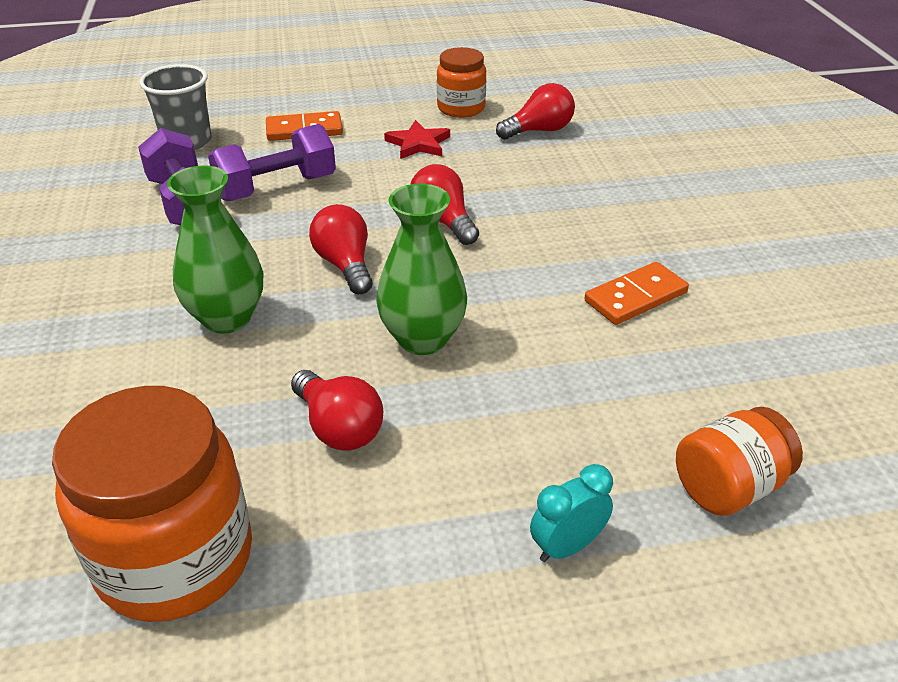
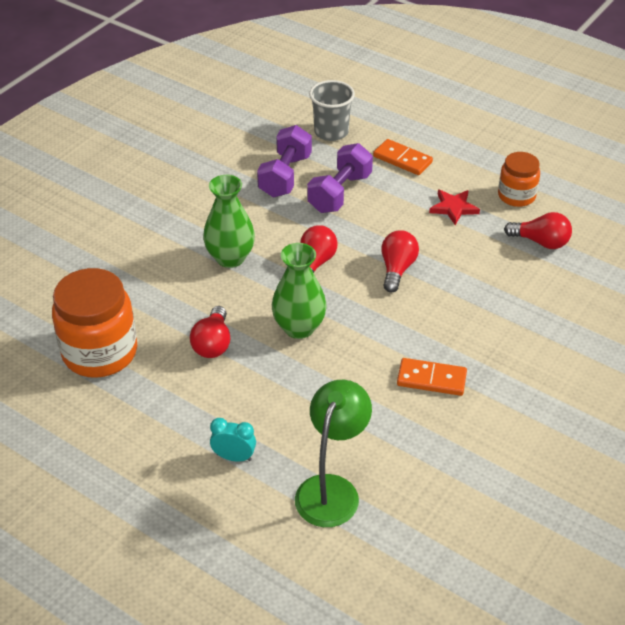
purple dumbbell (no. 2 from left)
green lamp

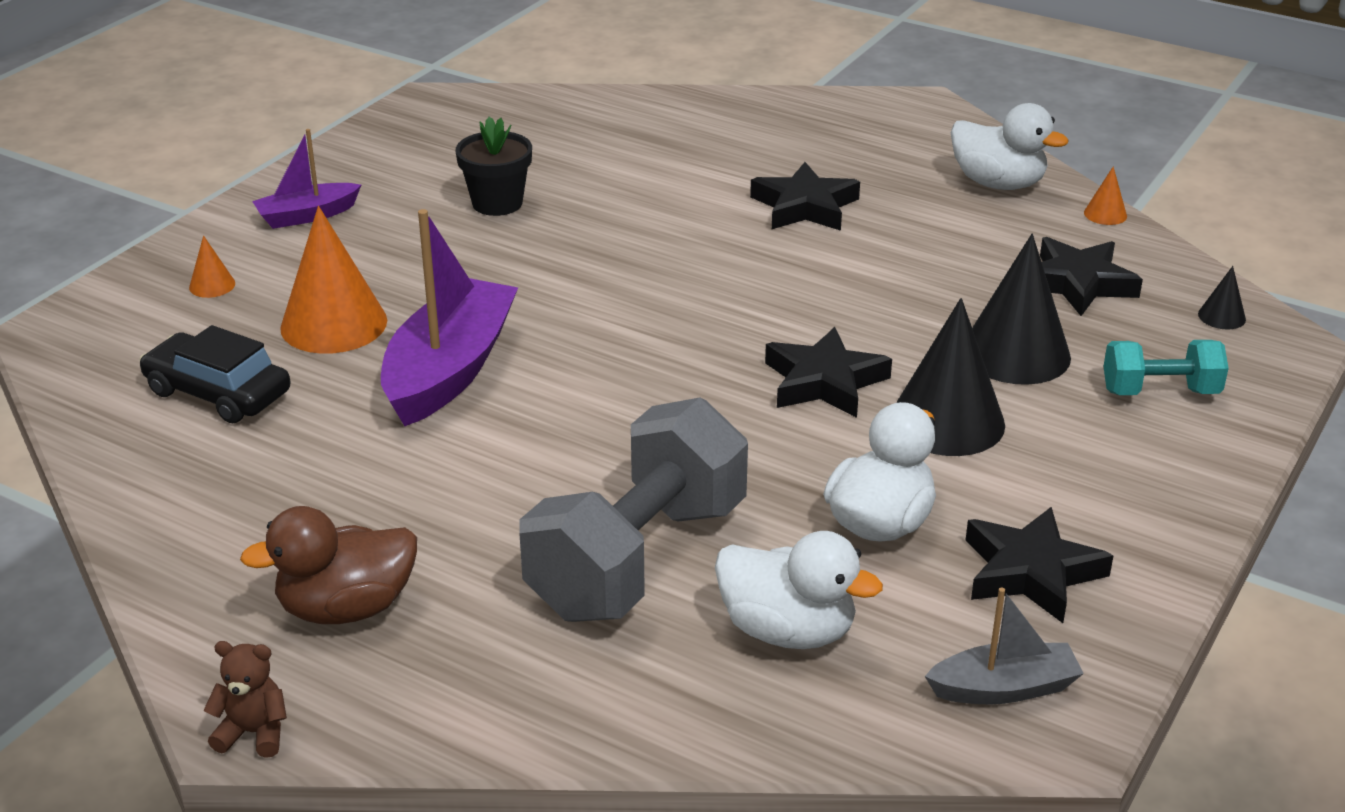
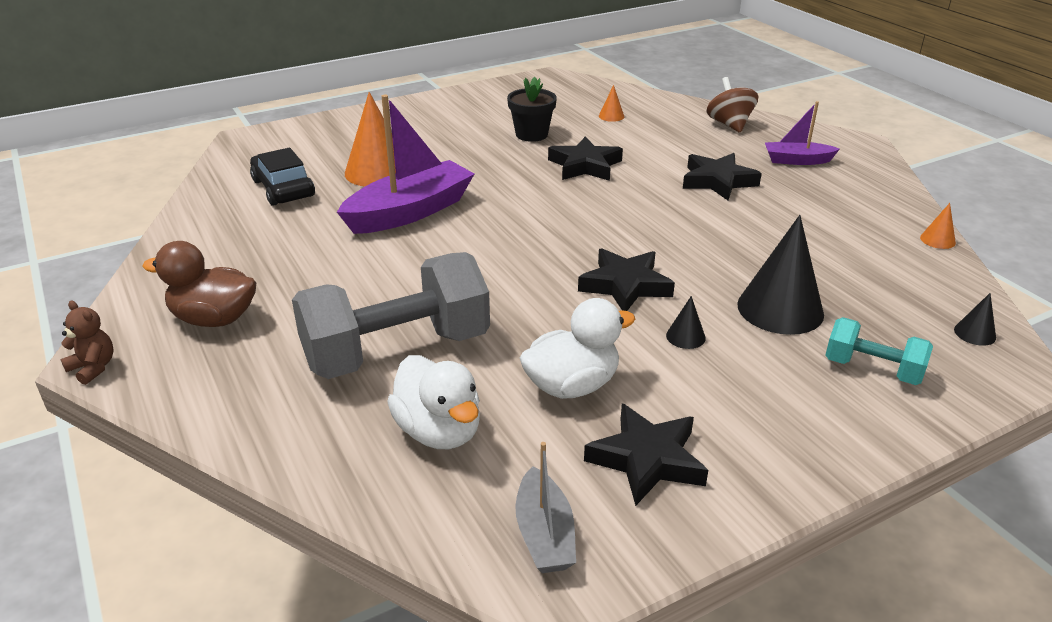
white duck (no. 3 from left in the first image)
purple boat (no. 2 from left)
orange cone (no. 2 from left)
black star (no. 1 from left)
black cone (no. 1 from left)
grey boat
brown spinning top

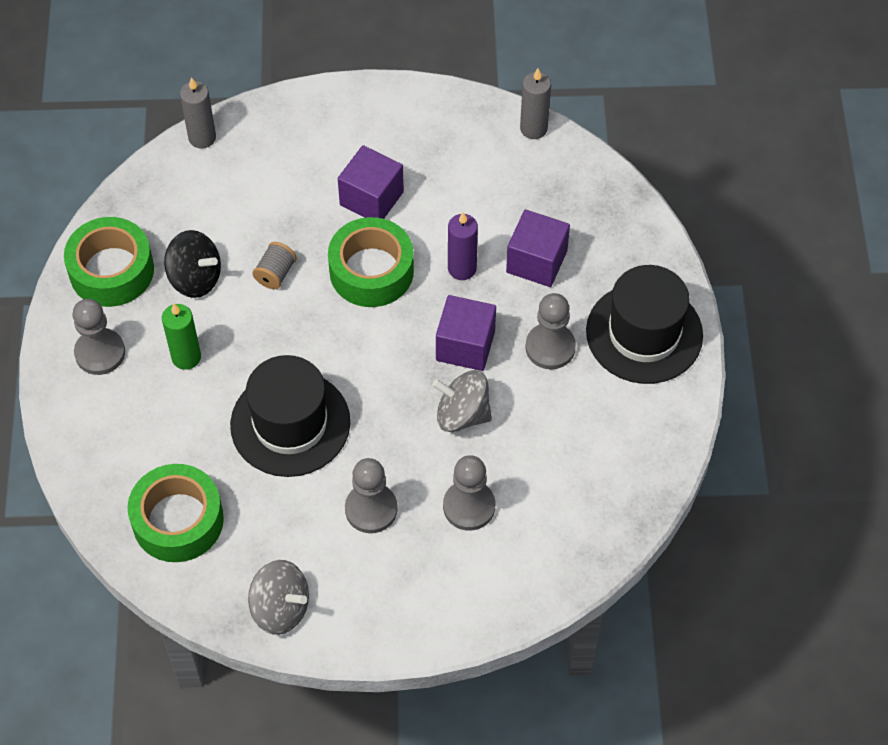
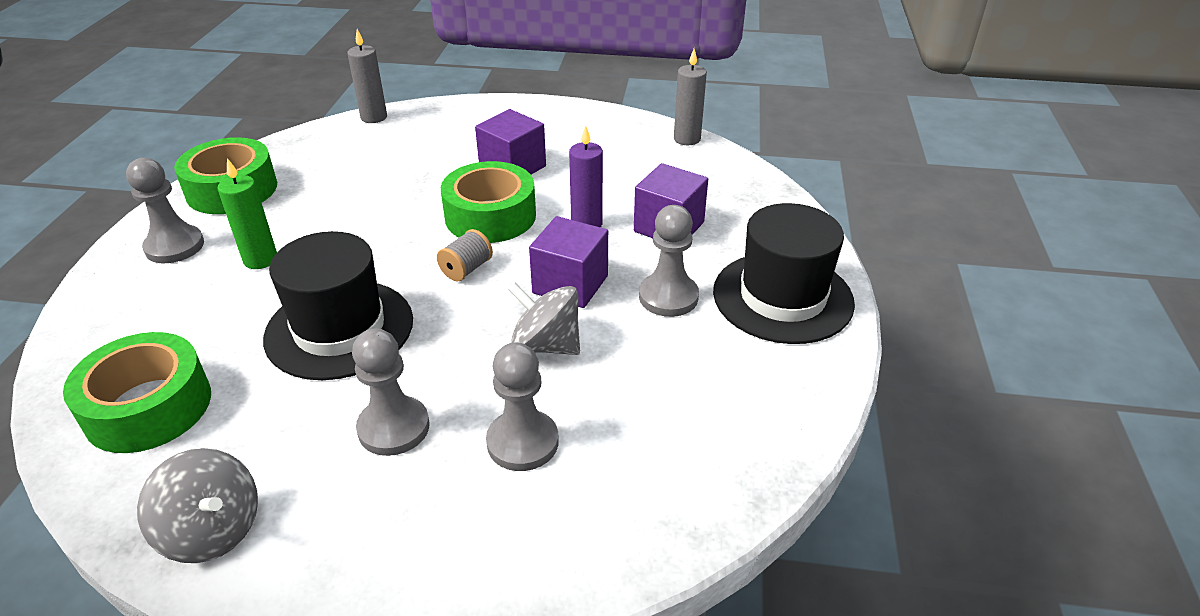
black spinning top
grey spool

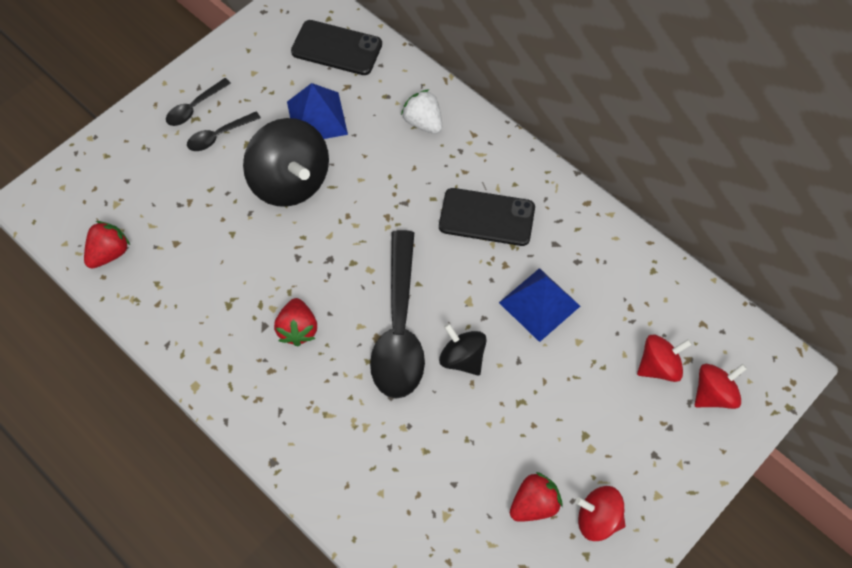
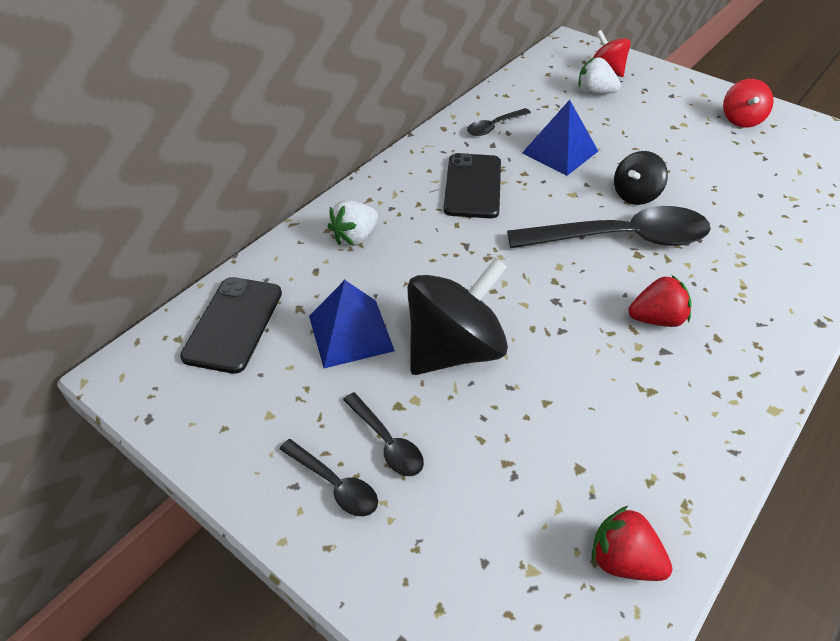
white strawberry (no. 2 from left)
red strawberry (no. 3 from left in the first image)
black spoon (no. 3 from left)

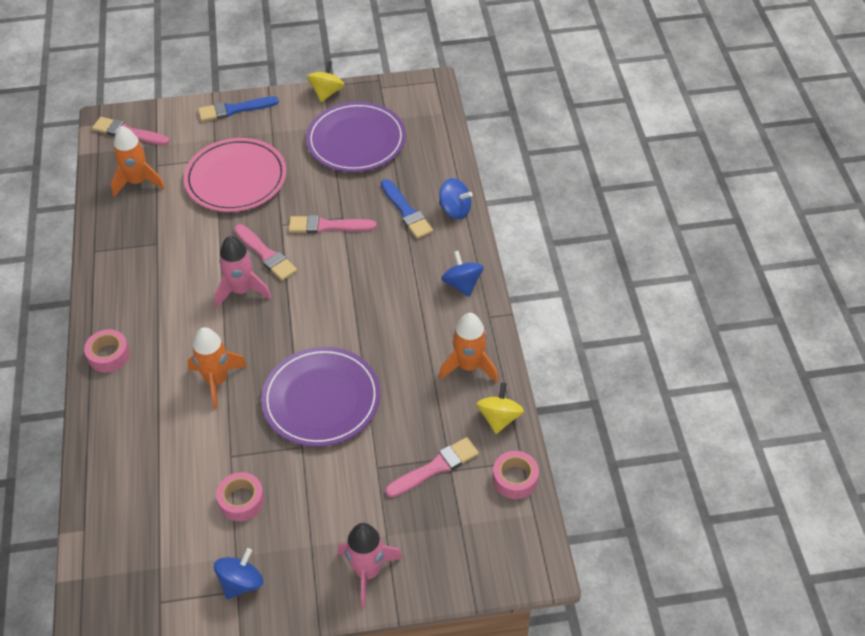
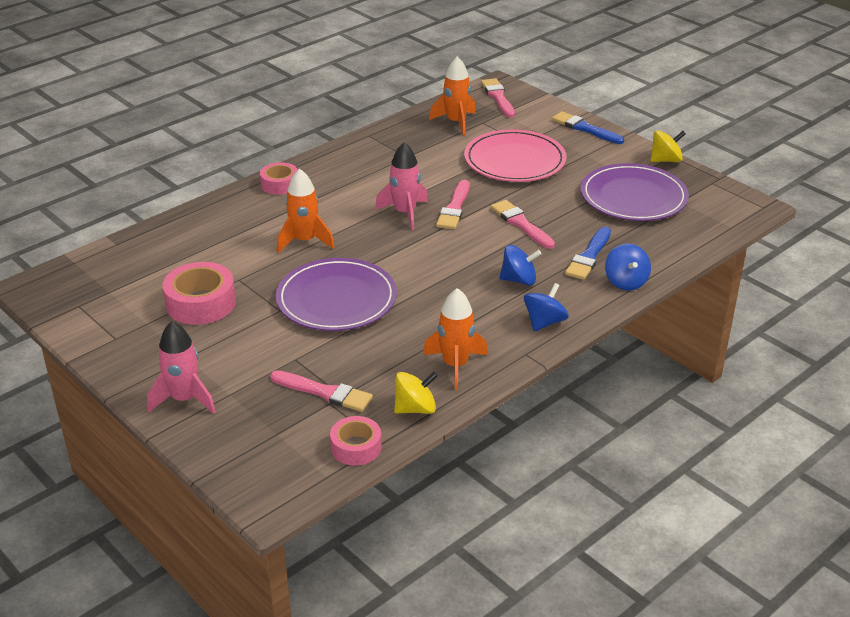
pink tape (no. 1 from left)
blue spinning top (no. 1 from left)

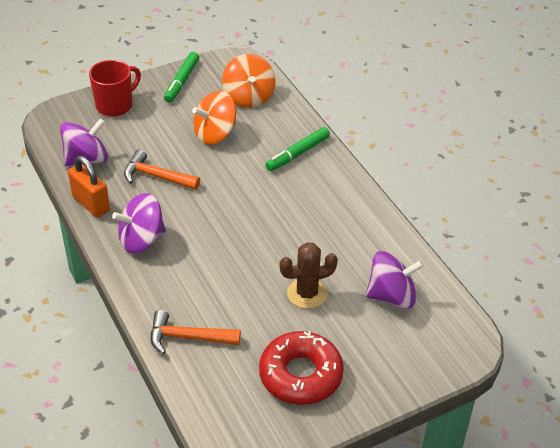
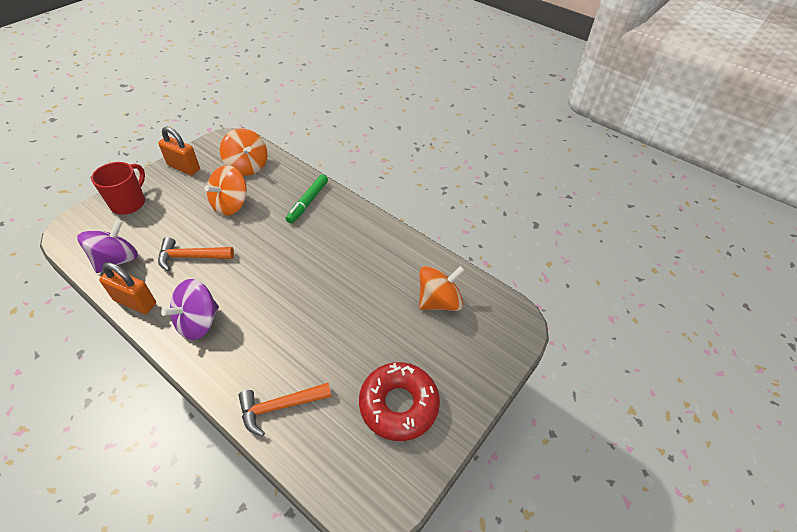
orange padlock (no. 2 from left)
brown cactus
orange spinning top (no. 3 from left)

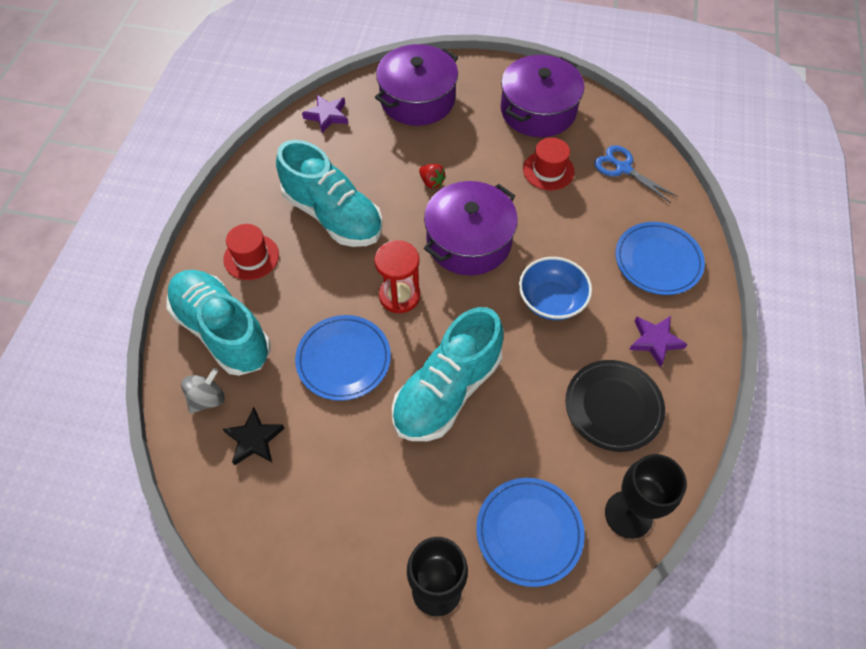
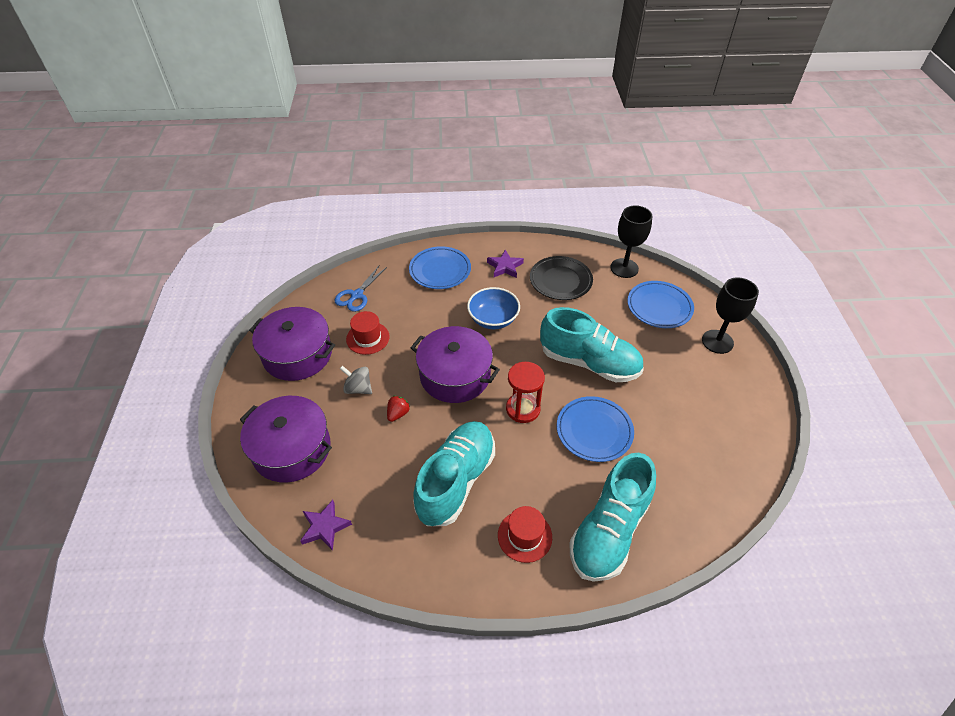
grey spinning top
black star

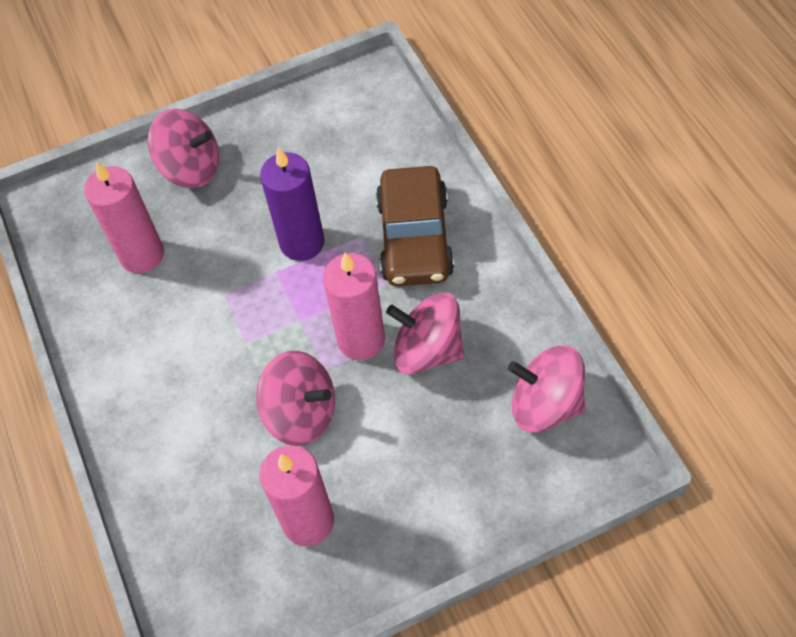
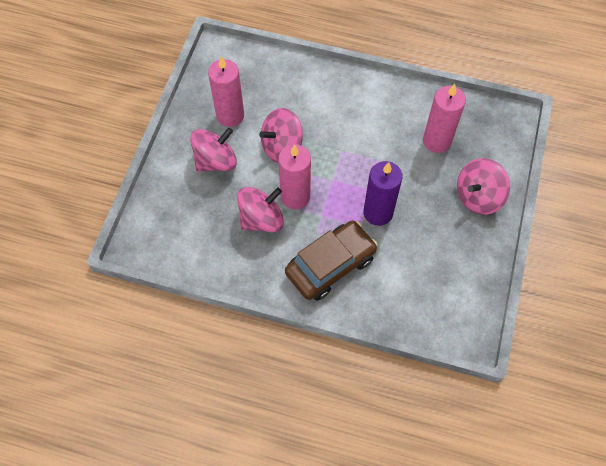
brown car
pink spinning top (no. 1 from left)

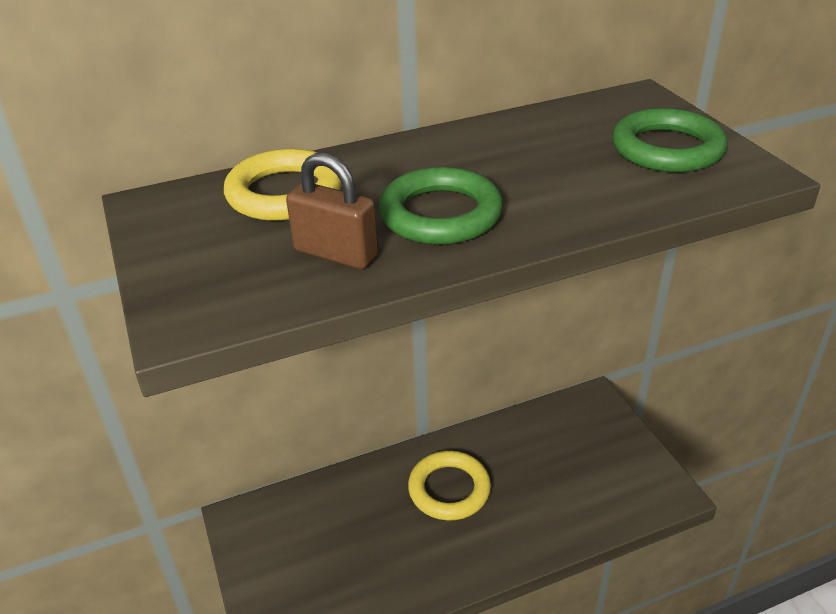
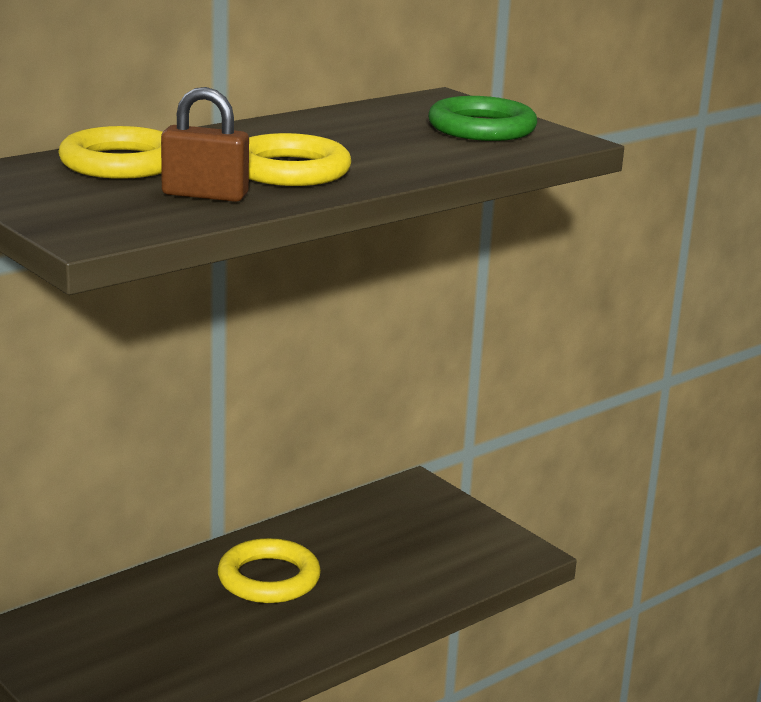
yellow ring (no. 3 from left)

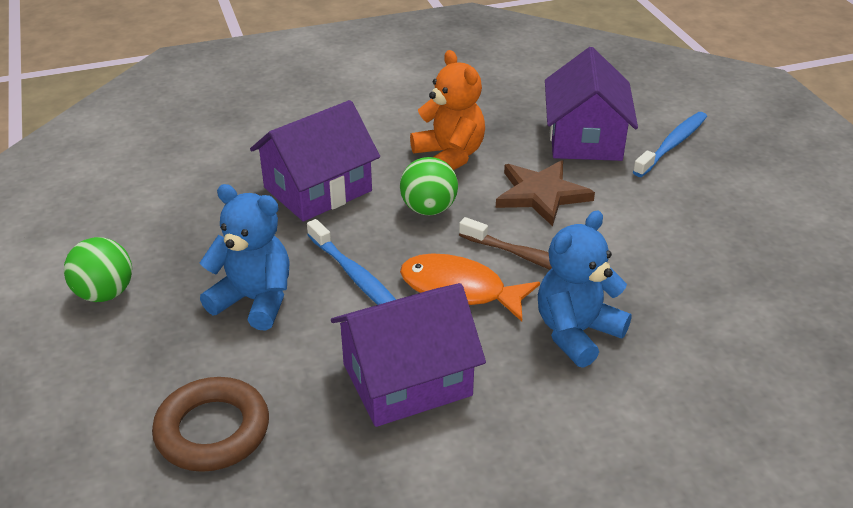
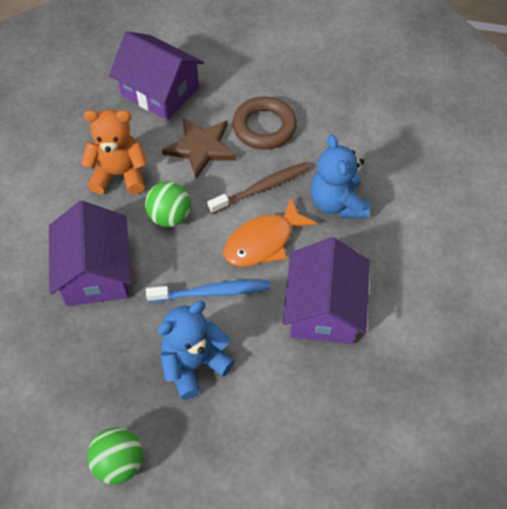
blue toothbrush (no. 2 from left in the first image)
brown ring

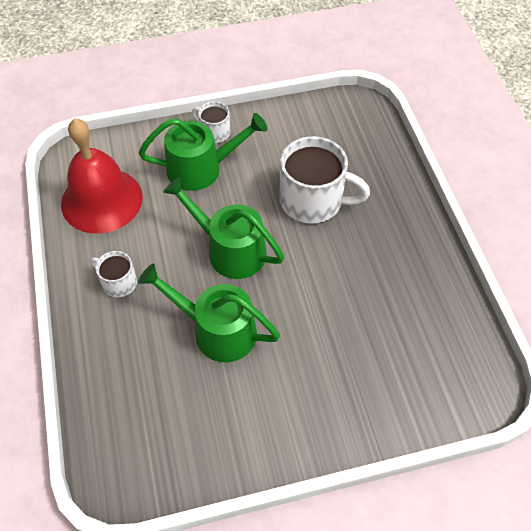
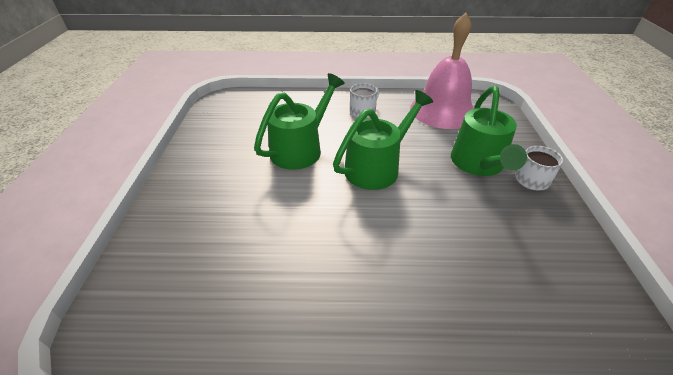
pink bell
white mug (no. 3 from left in the first image)

